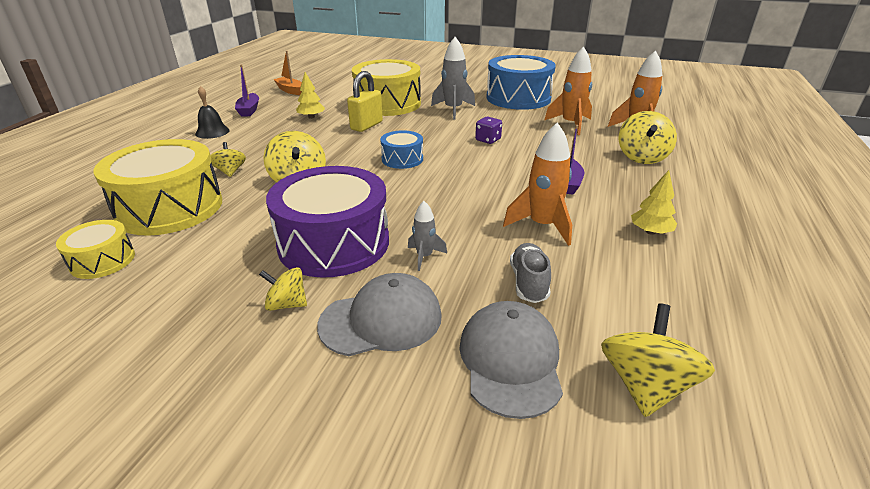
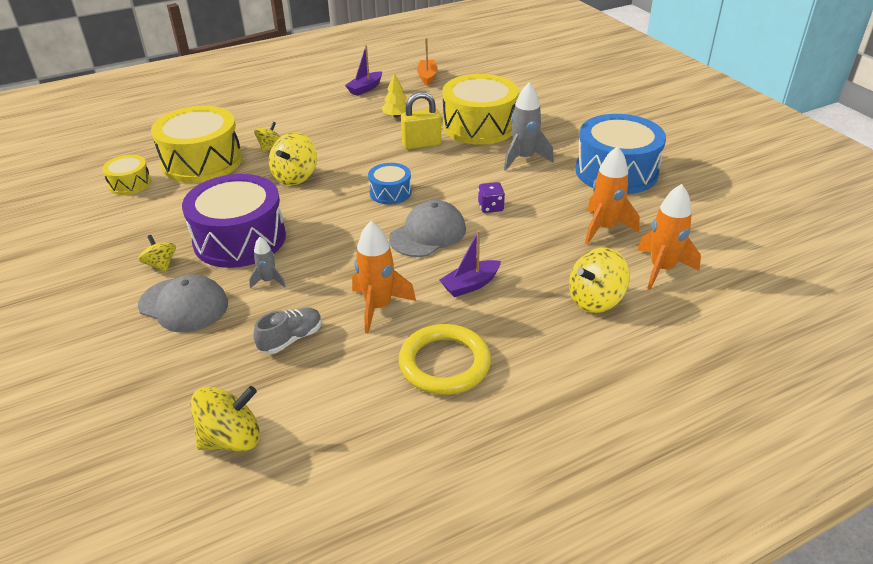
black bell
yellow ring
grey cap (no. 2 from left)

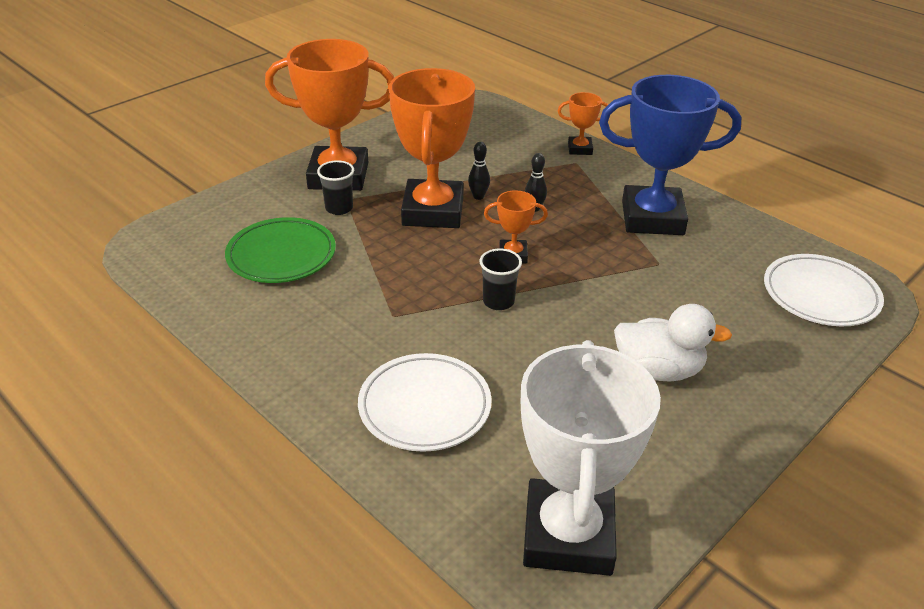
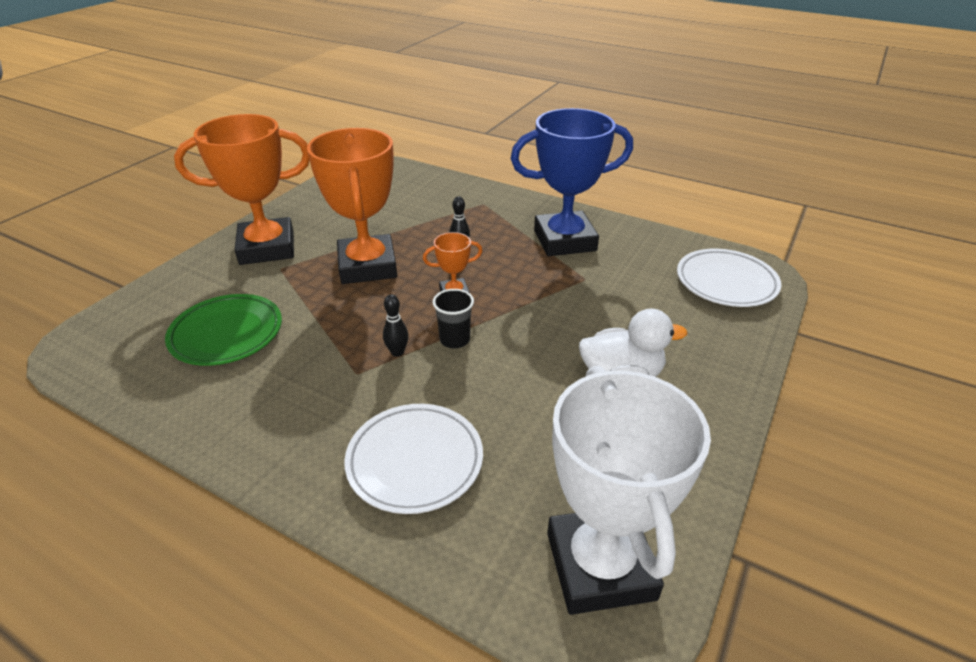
orange trophy (no. 4 from left in the first image)
black bowling pin (no. 1 from left)
black cup (no. 1 from left in the first image)

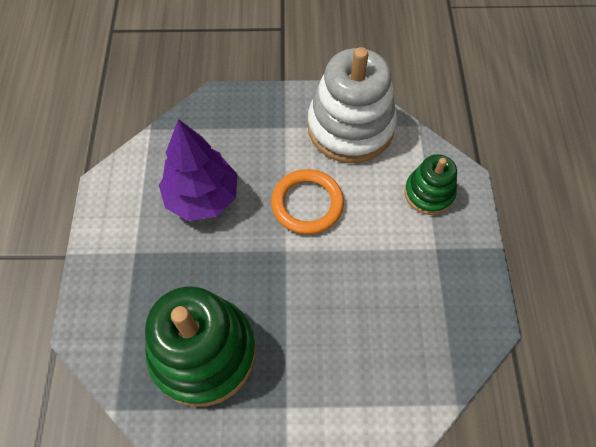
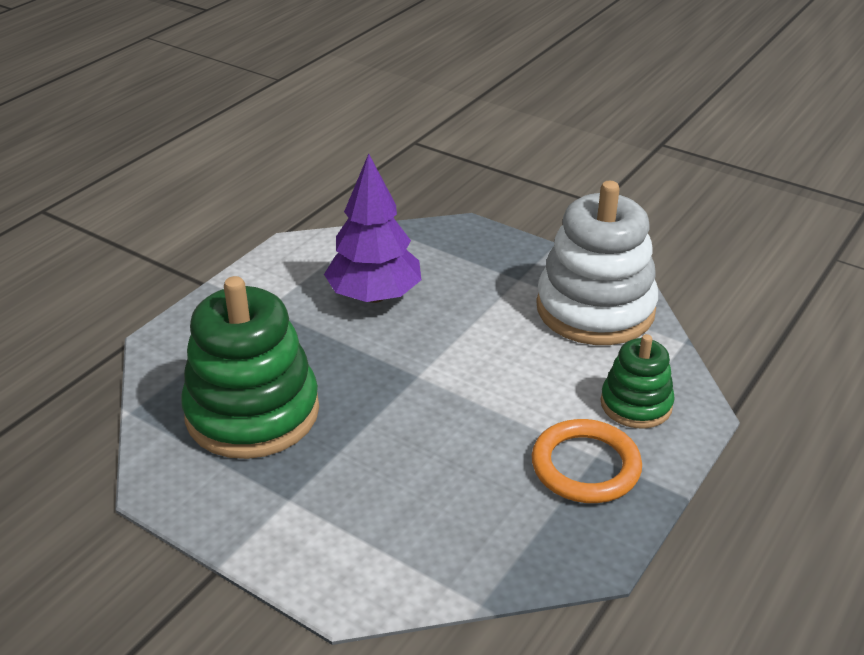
orange ring

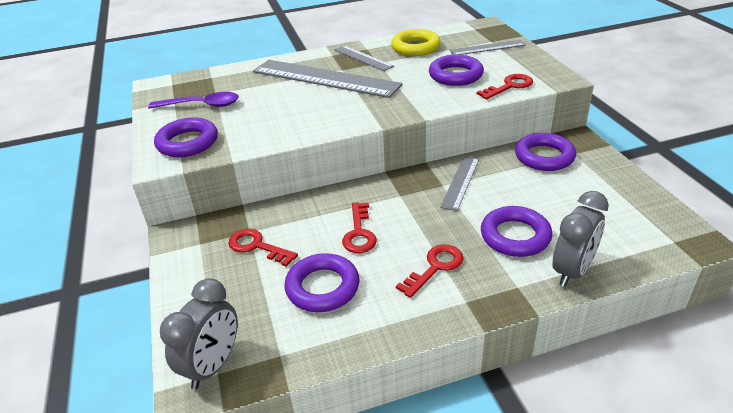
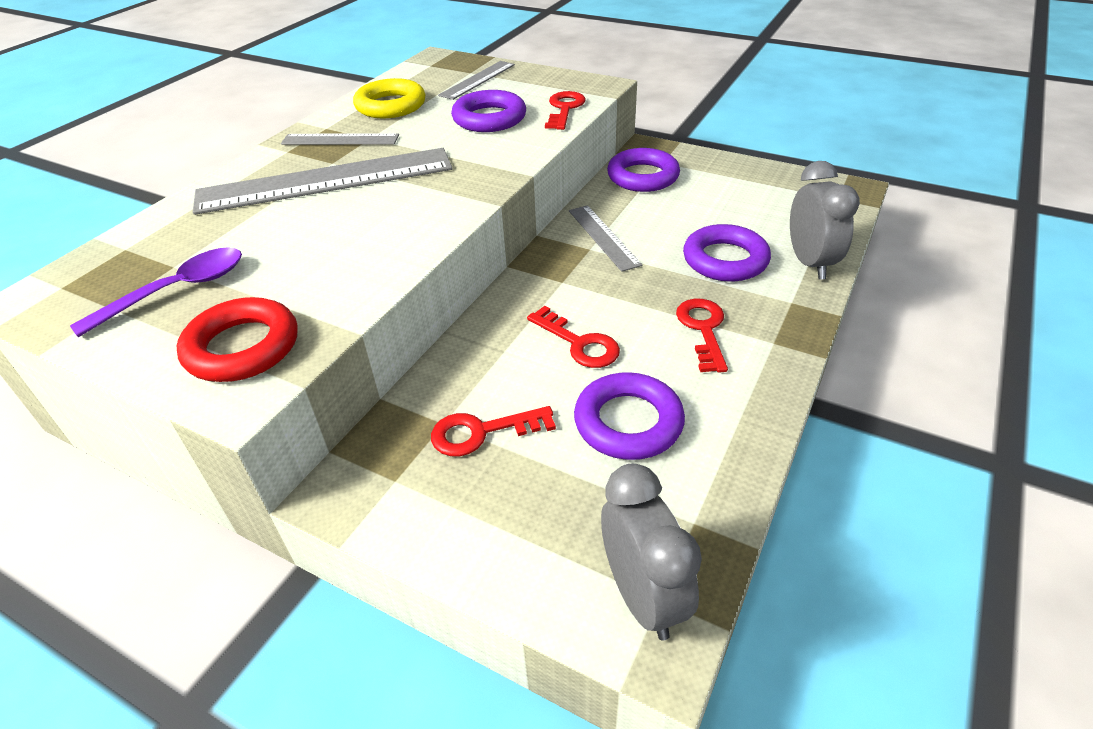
red ring

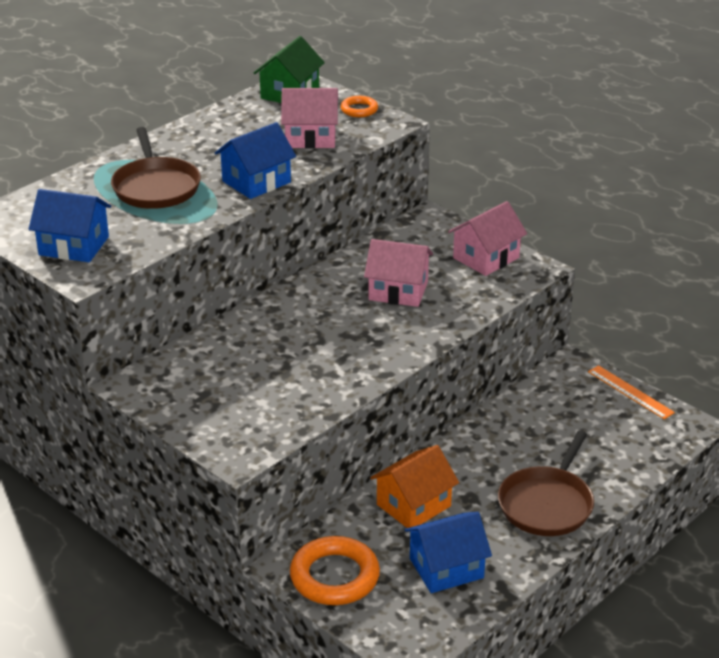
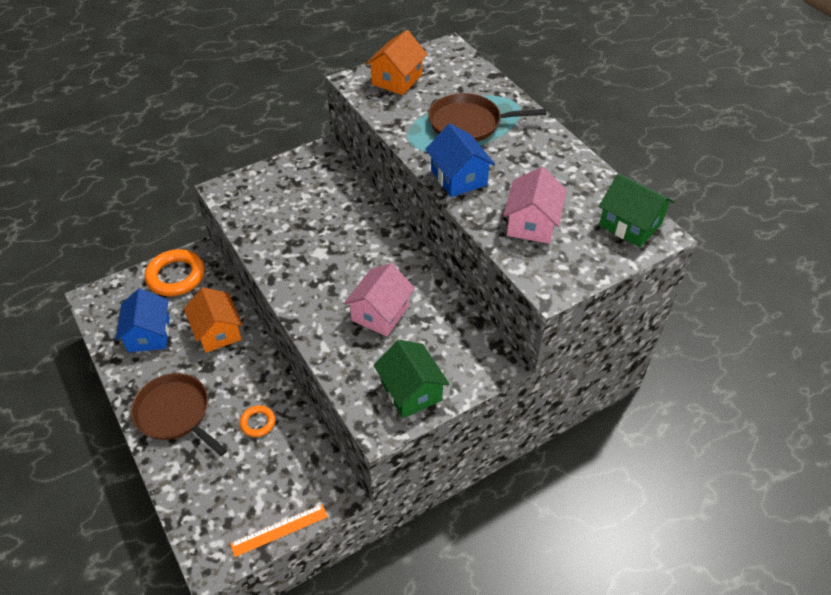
orange ring (no. 2 from left)
orange house (no. 2 from left)
green house (no. 1 from left)

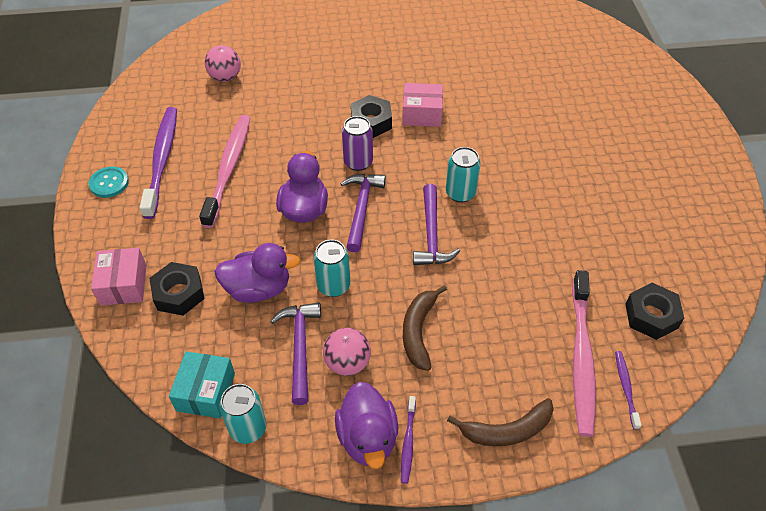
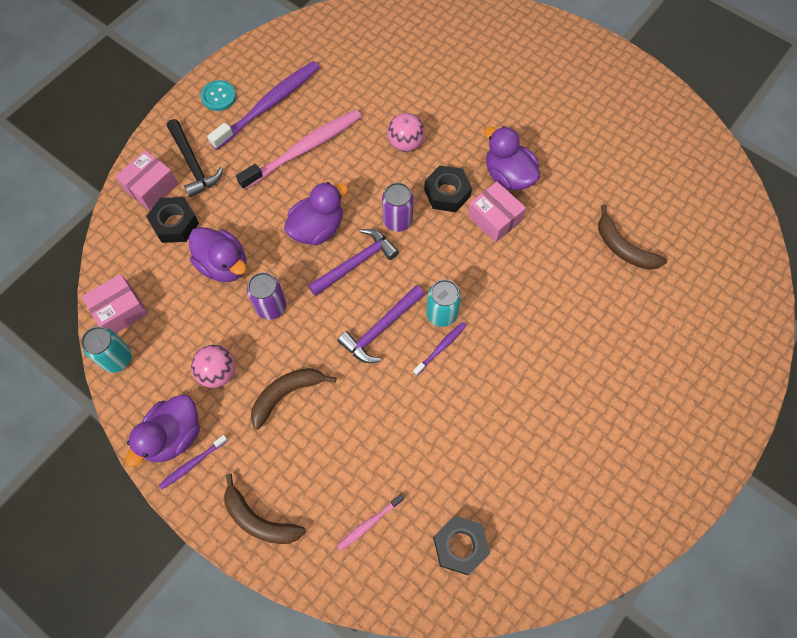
pink ball (no. 2 from left)
purple can (no. 1 from left)
pink toothbrush (no. 2 from left)
purple hammer (no. 1 from left in the first image)
pink box (no. 1 from left)
purple toothbrush (no. 3 from left)
black hammer
purple duck (no. 4 from left)
brown banana (no. 3 from left)

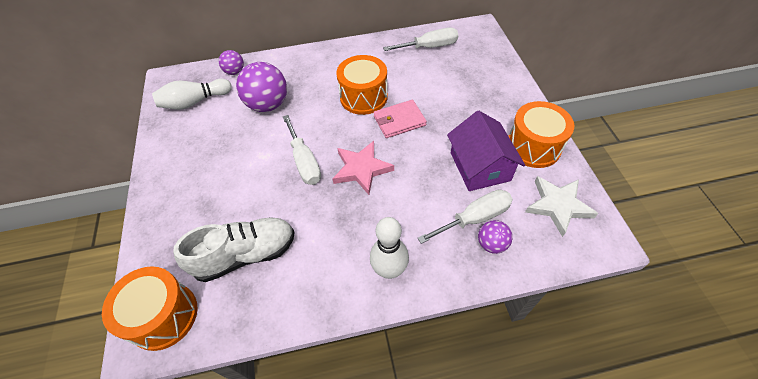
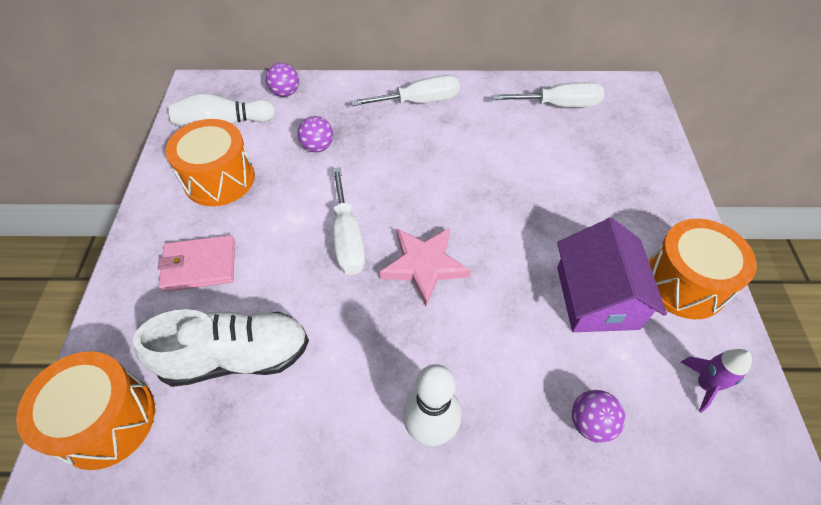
orange drum (no. 2 from left)
purple ball (no. 2 from left)
pink wallet
purple rocket
white screwdriver (no. 2 from left)

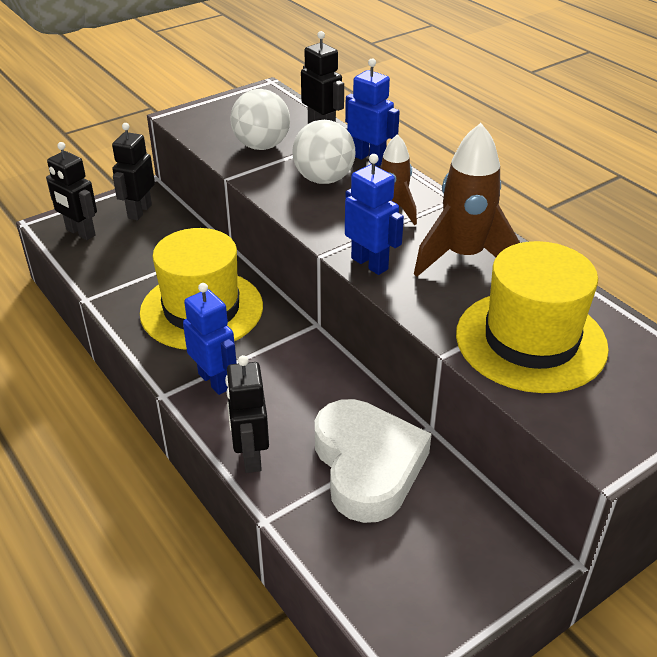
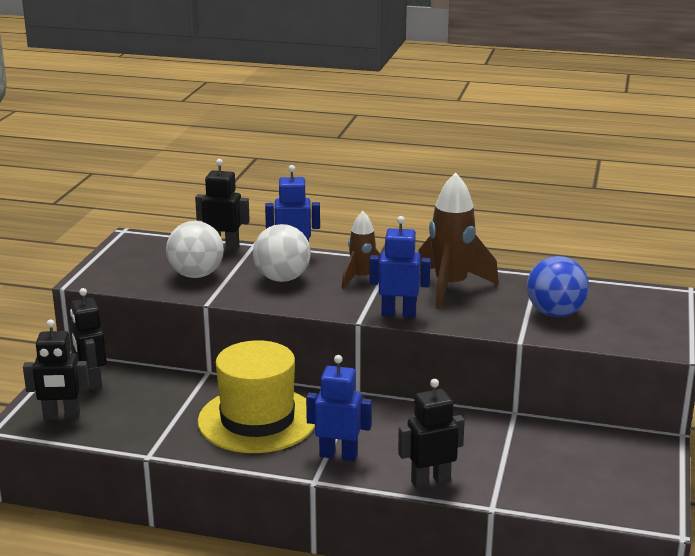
blue ball
black robot (no. 4 from left)
white heart

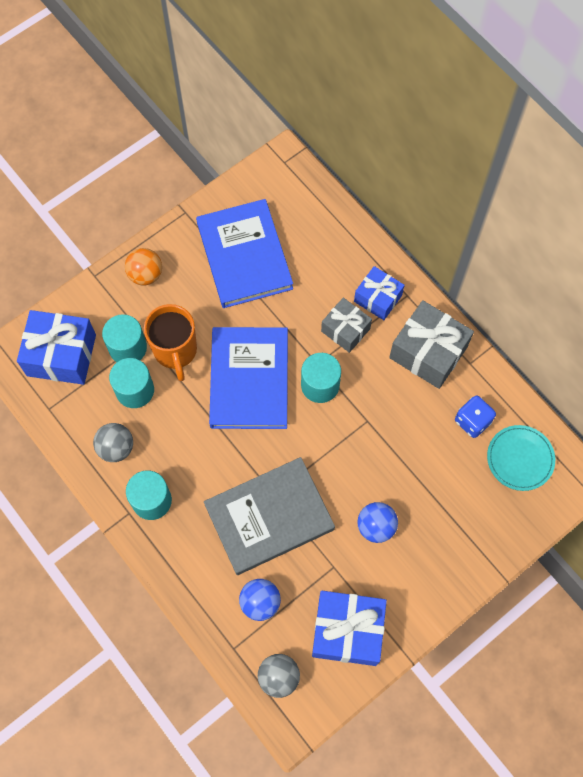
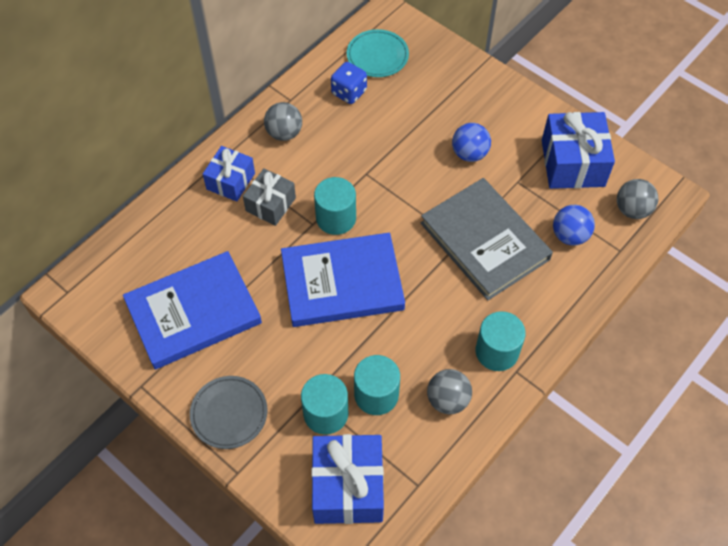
grey plate
grey ball (no. 1 from left)
orange mug

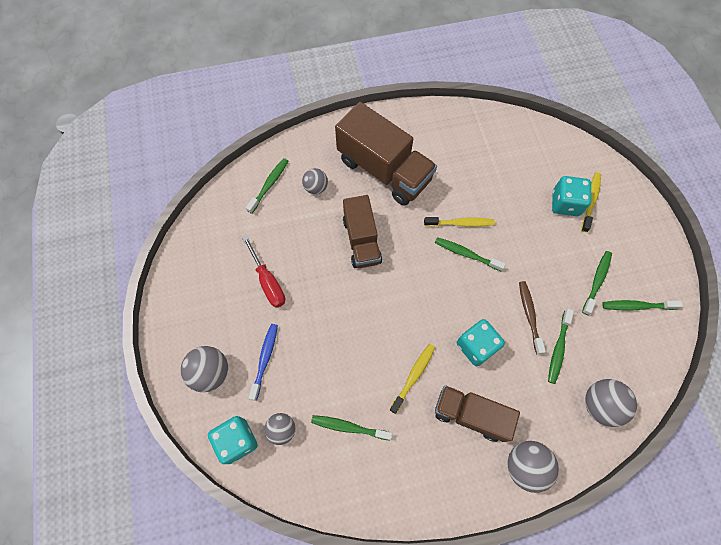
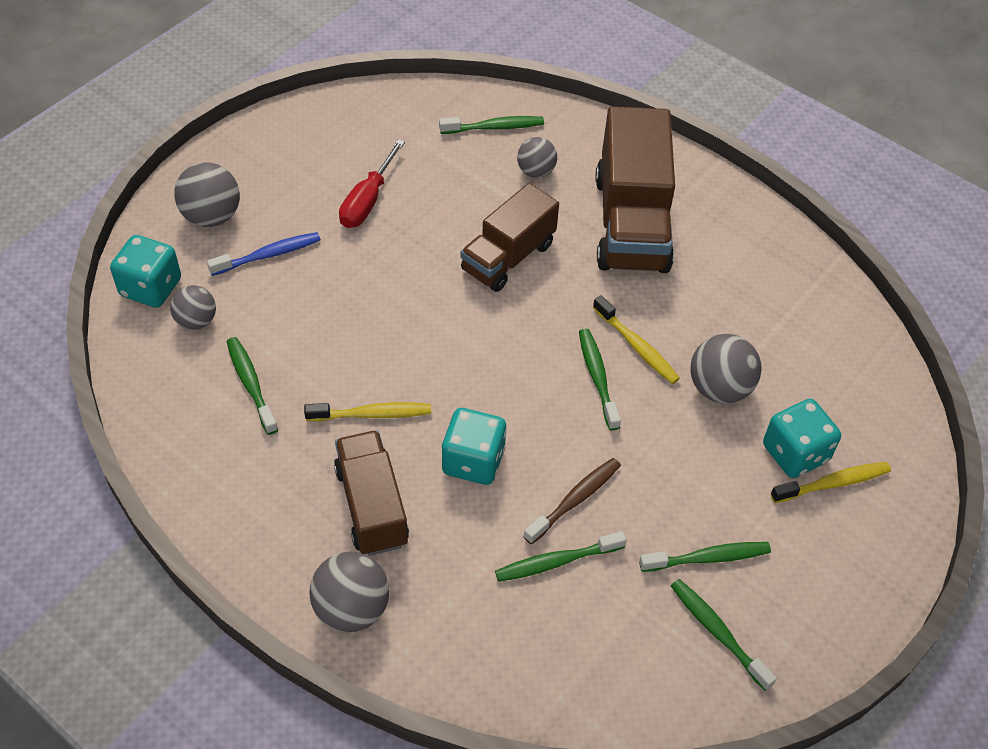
grey ball (no. 5 from left)

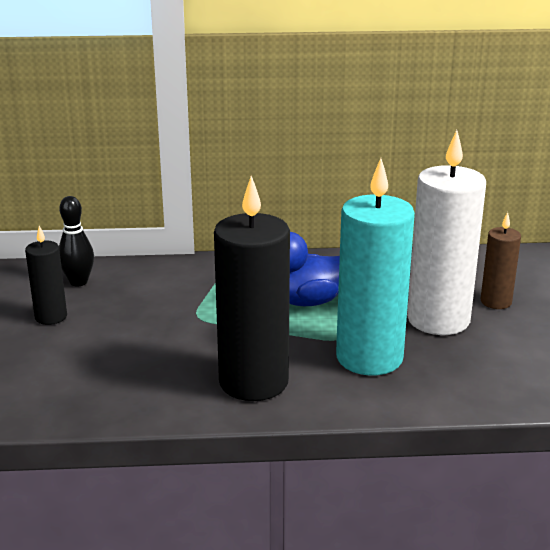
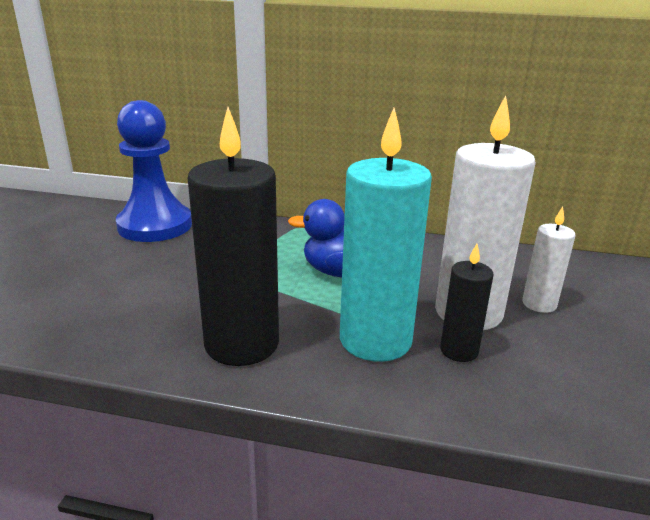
blue pawn
white candle (no. 2 from left)
black candle (no. 2 from left)

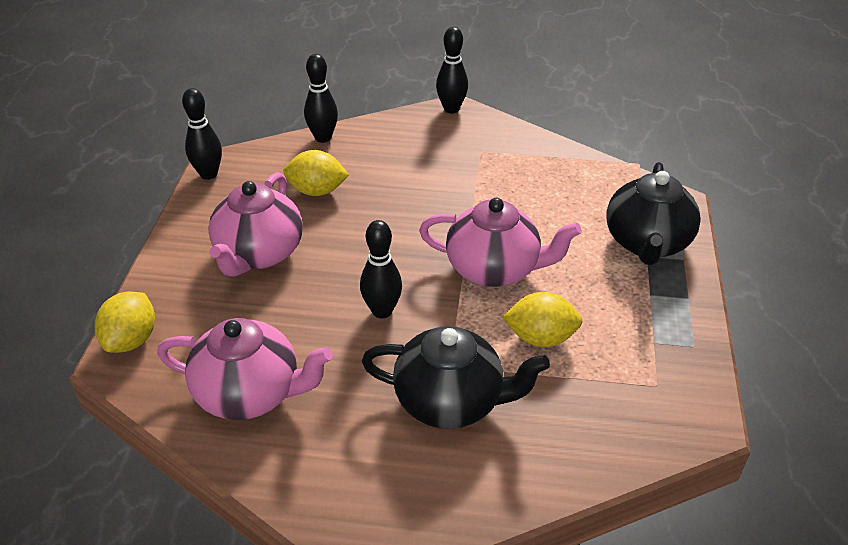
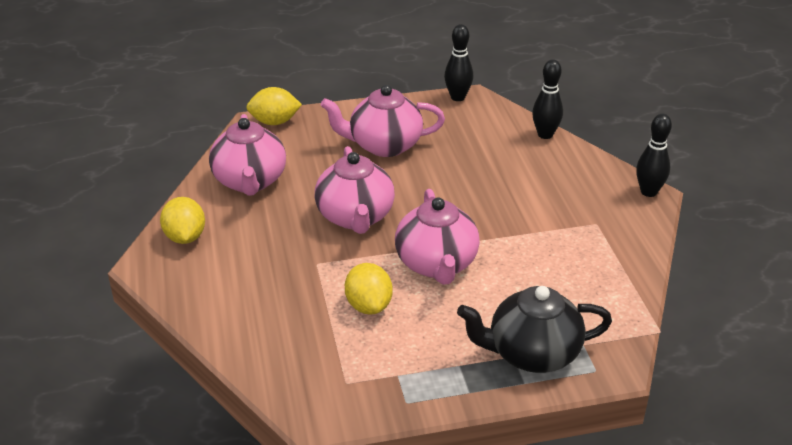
yellow lemon (no. 1 from left)
pink teapot (no. 2 from left)
black teapot (no. 1 from left in the first image)

